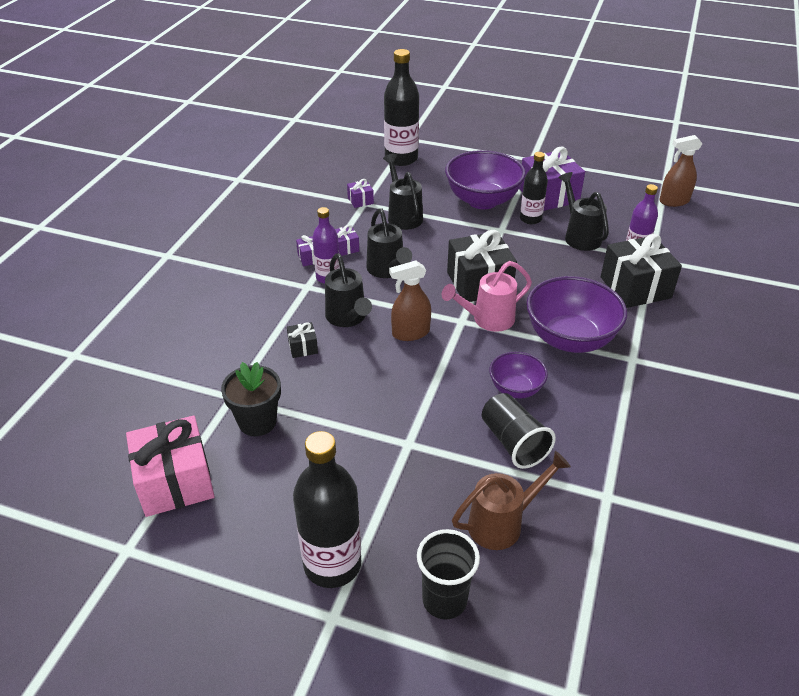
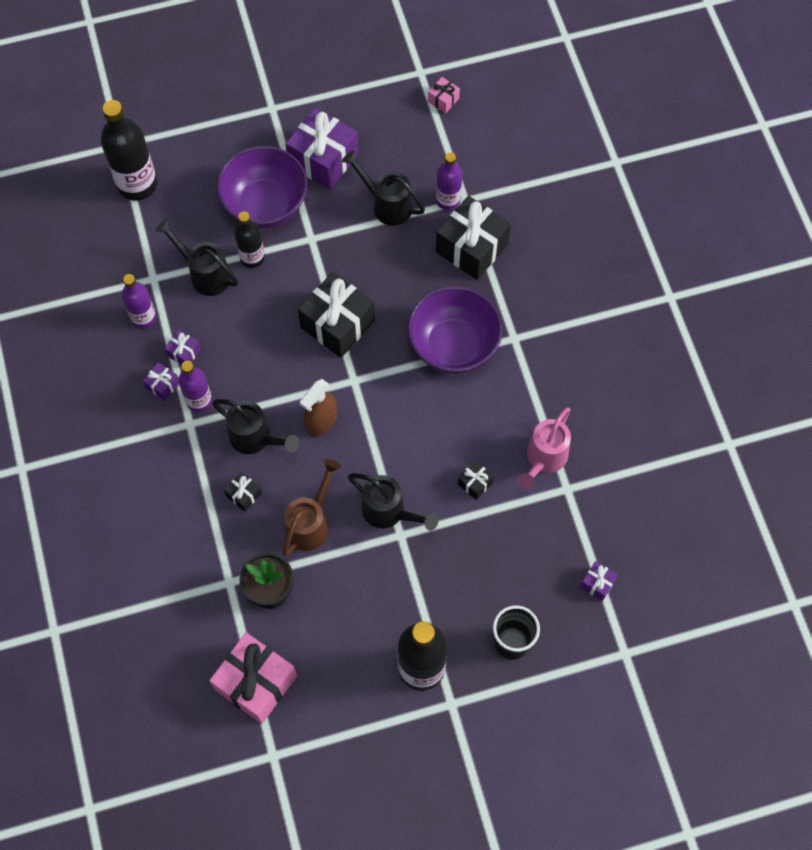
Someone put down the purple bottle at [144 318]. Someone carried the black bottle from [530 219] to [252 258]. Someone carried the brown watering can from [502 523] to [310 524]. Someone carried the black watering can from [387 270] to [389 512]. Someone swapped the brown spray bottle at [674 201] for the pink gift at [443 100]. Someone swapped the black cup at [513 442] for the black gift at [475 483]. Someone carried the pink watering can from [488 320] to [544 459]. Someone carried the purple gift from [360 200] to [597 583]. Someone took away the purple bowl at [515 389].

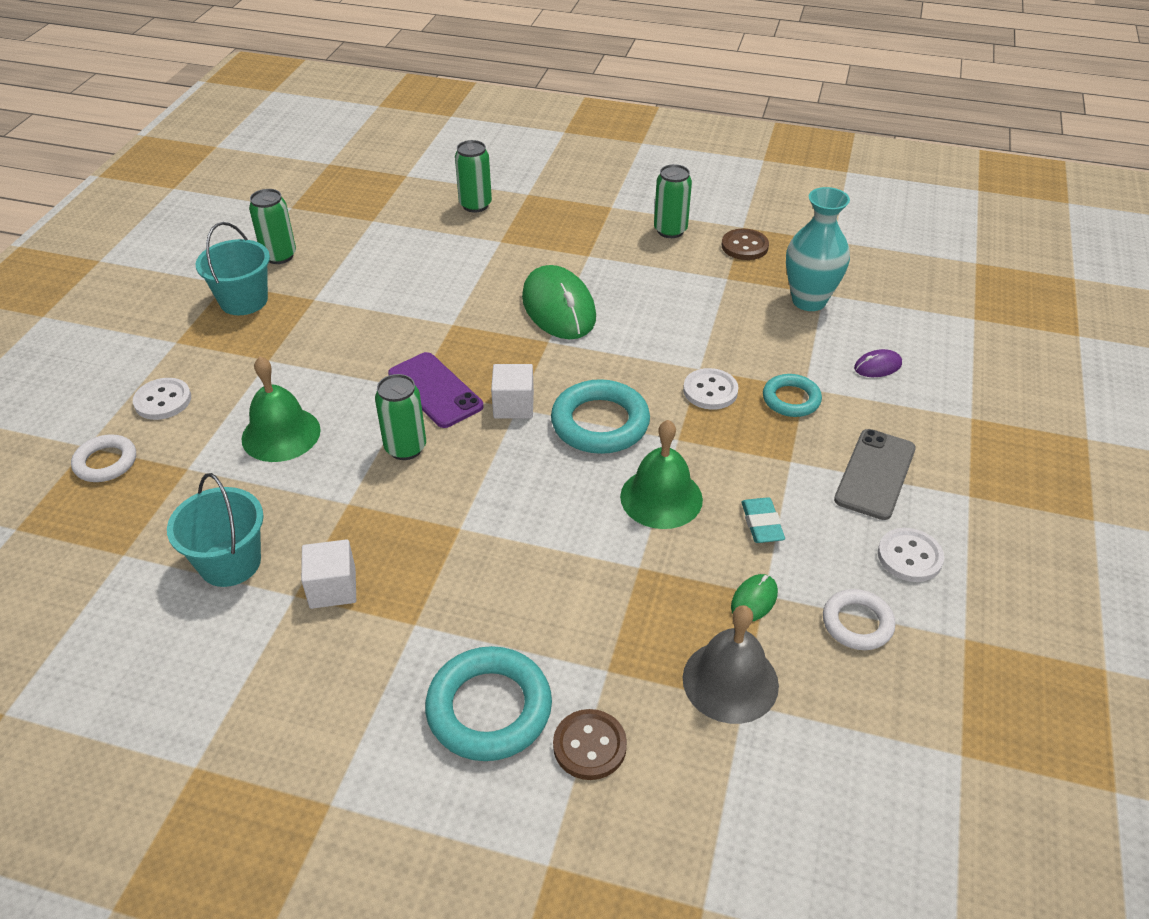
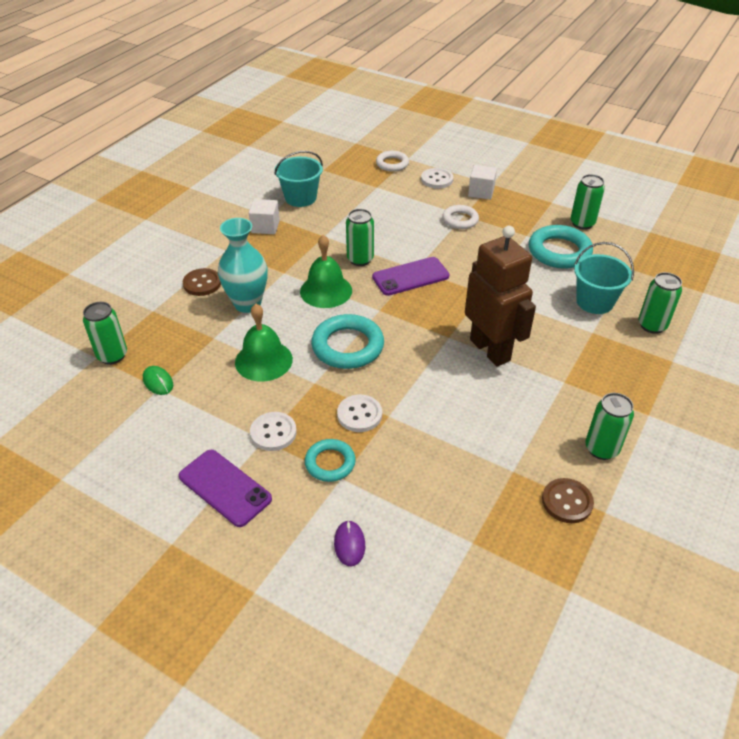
Someone swapped the grey bell at [730 681] for the green can at [112 355]. Someone repainted the grey phone at [875 474], which became the purple phone at [225 488]. Someone carried the brown button from [589 746] to [202 283]. Someone carried the turquoise vase from [809 301] to [247 304]. Someone carried the white button from [909 556] to [273 432]. Someone carried the green bell from [281 434] to [326 291]. Someone carried the white ring from [857 623] to [460 220]. Someone swapped the green mouse at [558 307] for the brown robot at [490 350]. Someone carried the white cube from [513 405] to [481 192]. Someone carried the turquoise ring from [489 709] to [559 251]. Someone carried the turquoise bucket from [244 301] to [594 302]. Someone took away the turquoise eraser at [761 524].

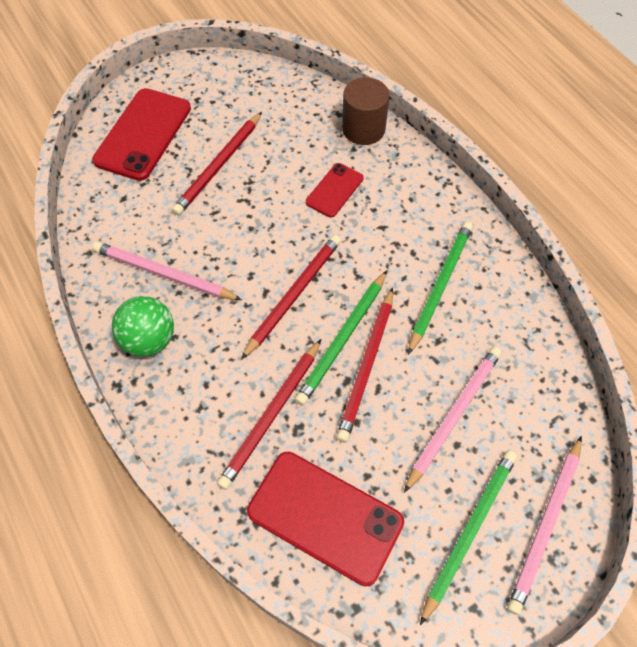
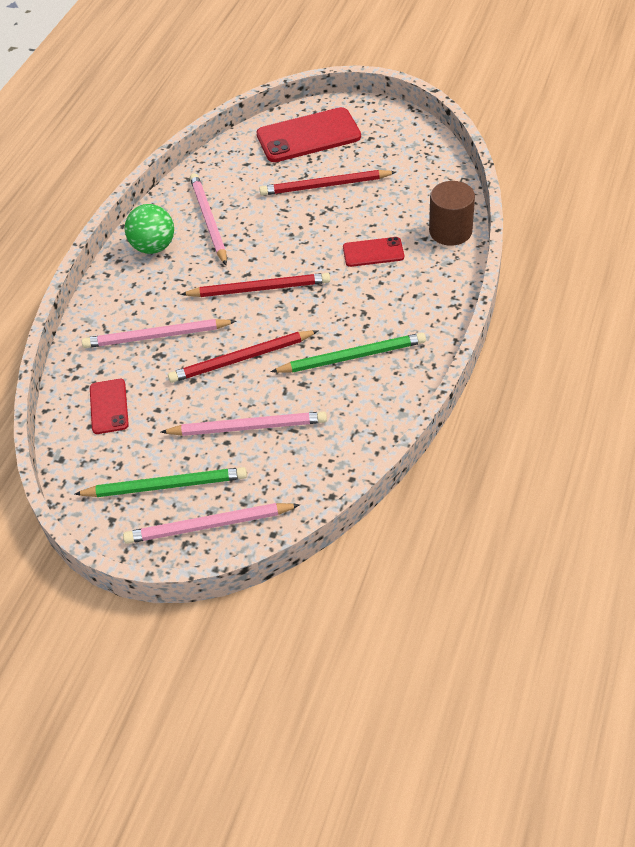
Someone repainted the red pencil at [271 415], which became the pink pencil at [156 336]. Someone scaled the red phone at [325 517] by 0.54. Someone took away the green pencil at [342 339].

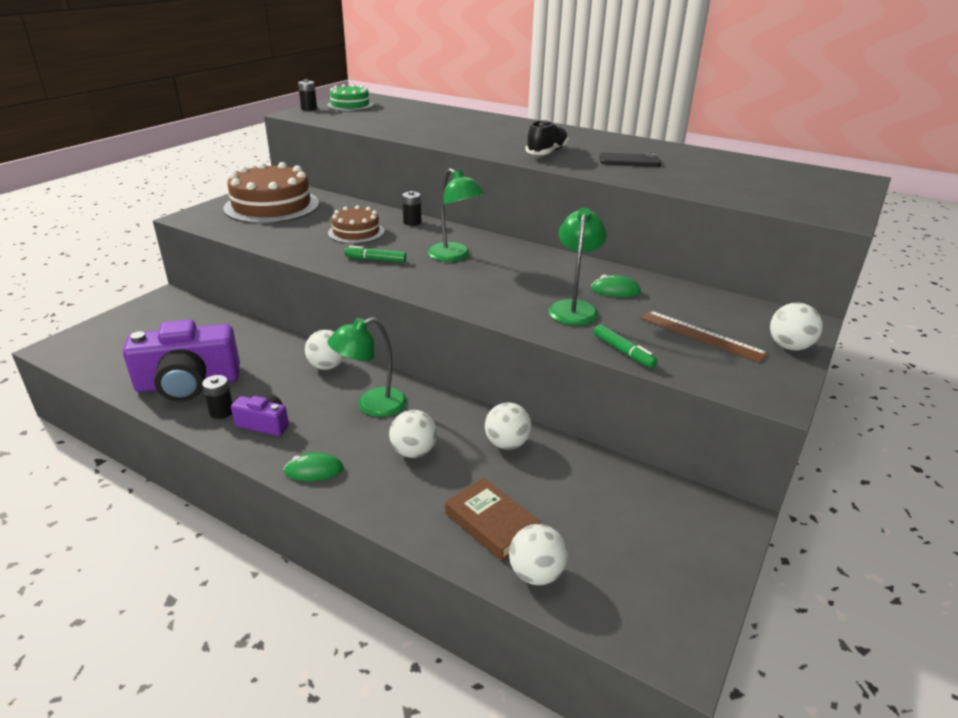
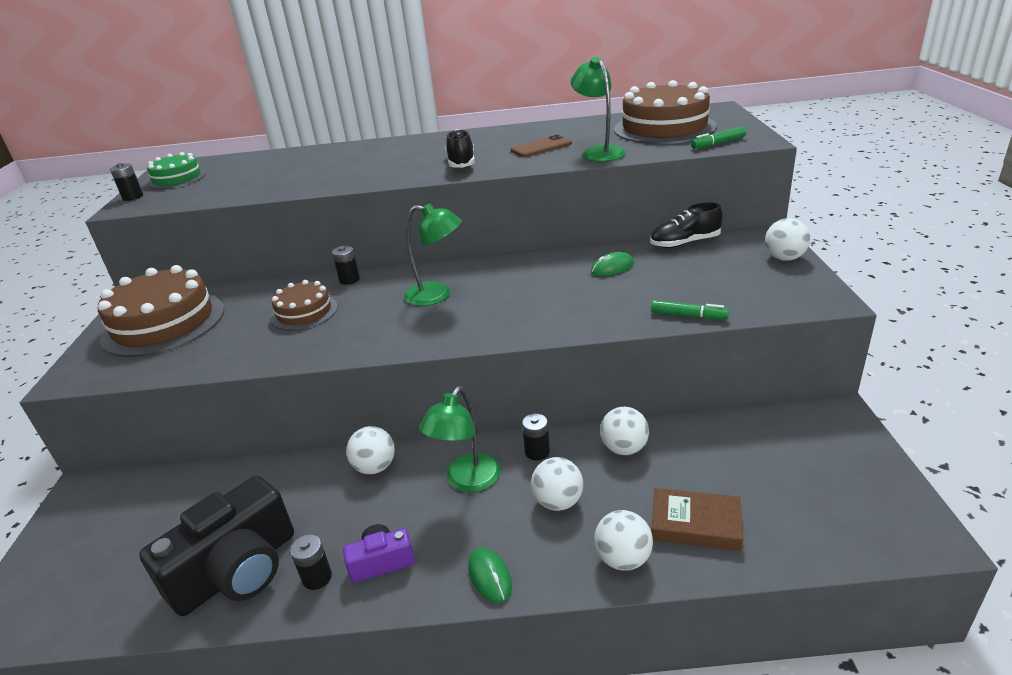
Someone repainted the purple camera at [188 383], which became the black camera at [237 570]. Someone rotated the green mouse at [314 470] by 75 degrees counterclockwise. Someone repainted the black phone at [629 161], which became the brown phone at [541 147]. Someone put down the black battery at [537 452]. Someone carried the green lamp from [574 308] to [599 152]. Someone carried the white ball from [536 573] to [623 559]. Someone put down the brown cake at [664 128]. Someone put down the black shoe at [684 243]. Someone carried the green marker from [376 260] to [718 143]. Someone took away the brown ruler at [701 335].

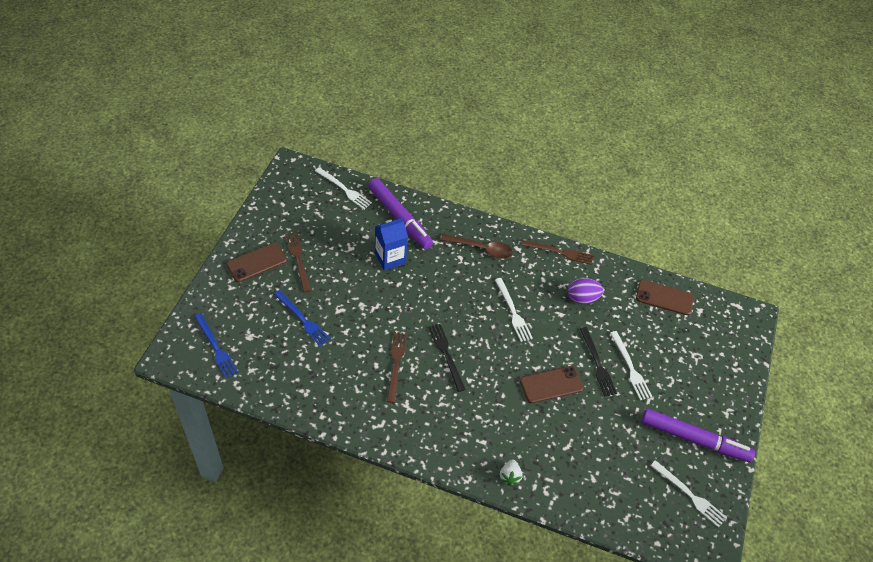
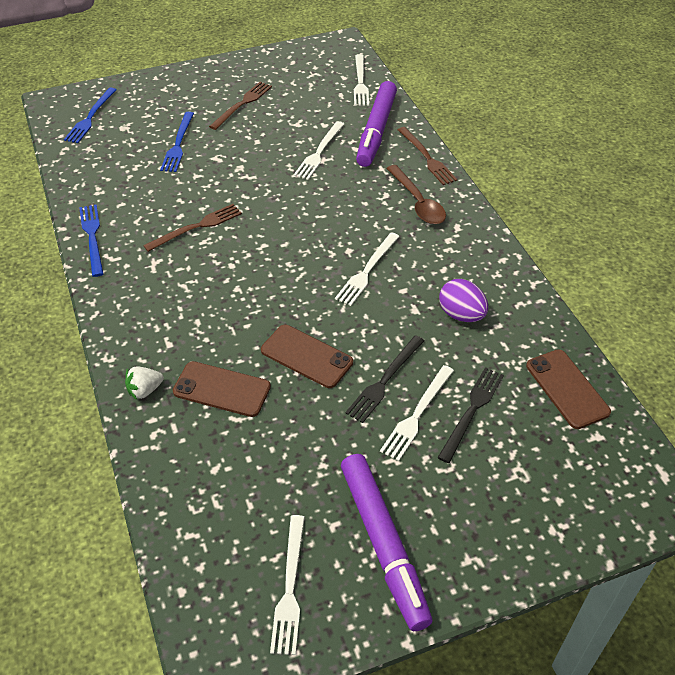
Someone put down the blue fork at [92 237]. Someone carried the brown phone from [257 262] to [222 389]. Someone swapped the blue carton at [390 258] for the white fork at [319 152]. Someone carried the brown fork from [560 252] to [427 158]. Someone carried the black fork from [446 354] to [472 411].

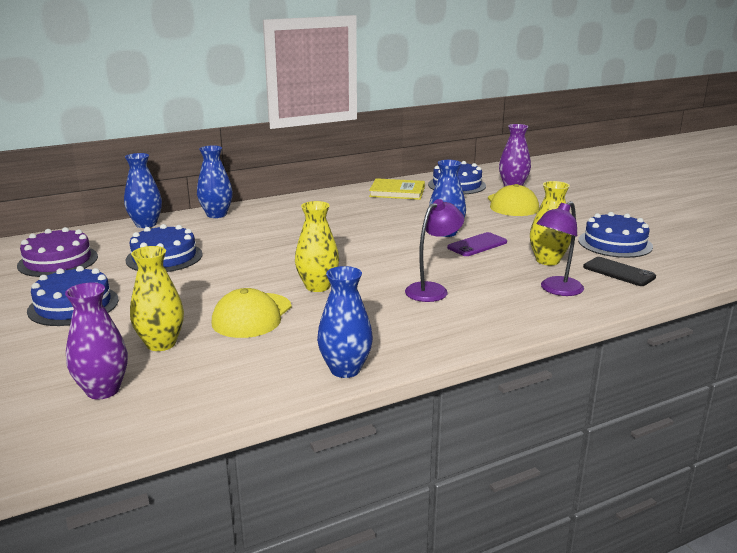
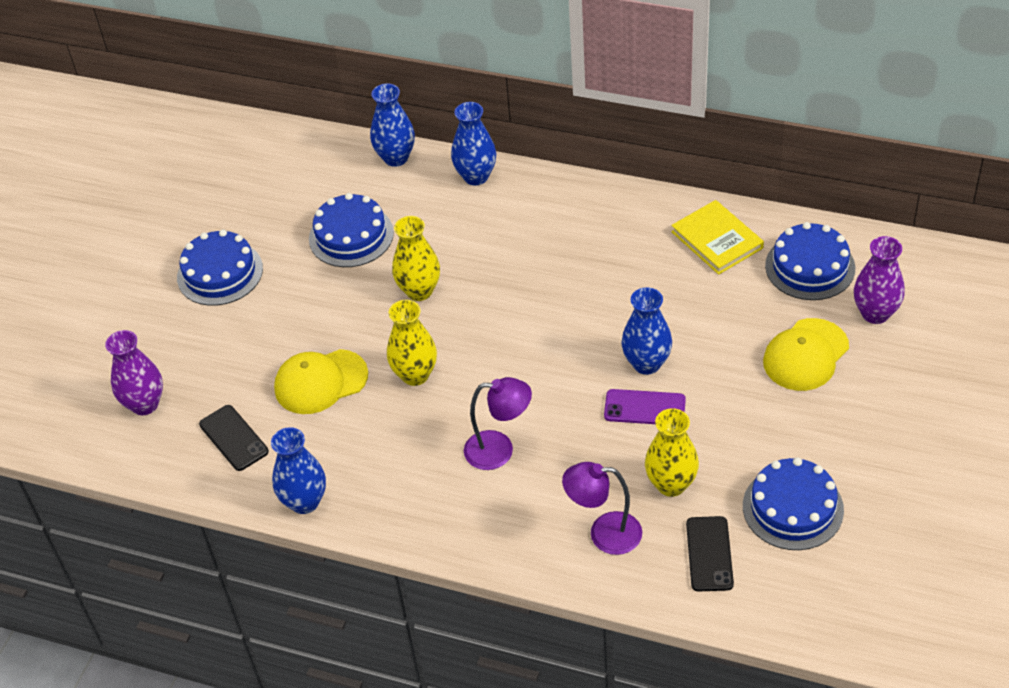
Someone put down the black phone at [234 438]. Someone carried the yellow vase from [161 344] to [419 291]. Someone took away the purple cake at [58 261].

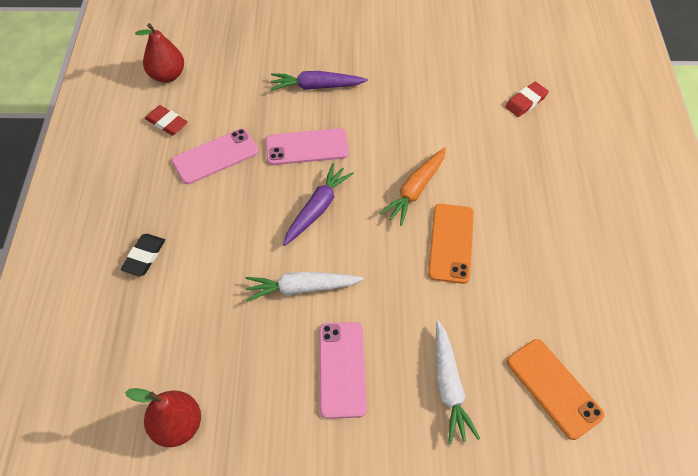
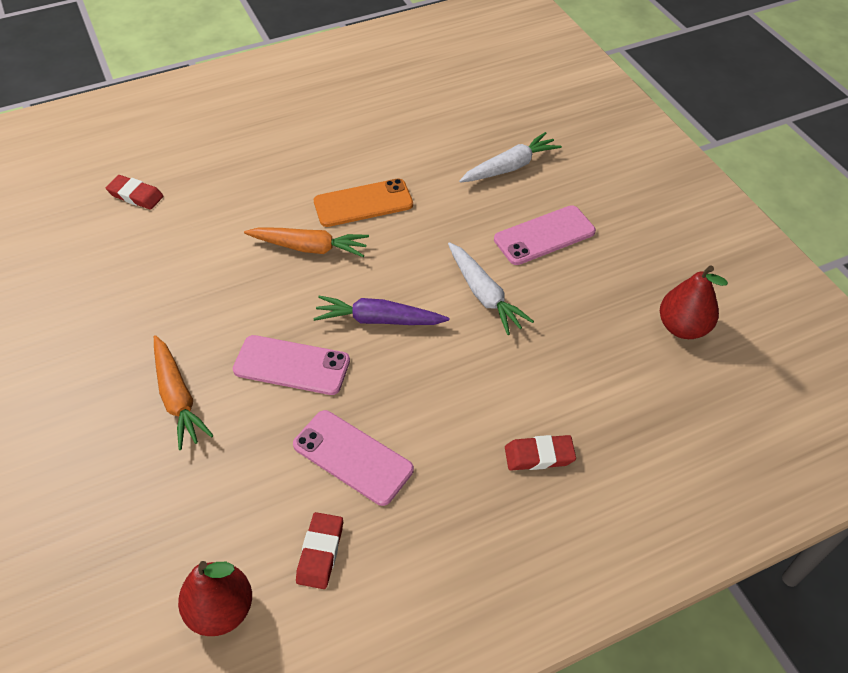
Someone repainted the purple carrot at [316 86], which became the orange carrot at [178 398]. Someone rotated the pink phone at [307 147] by 45 degrees counterclockwise. Someone repainted the black eraser at [144 256], which became the red eraser at [539 455]. Someone took away the orange phone at [554 388].

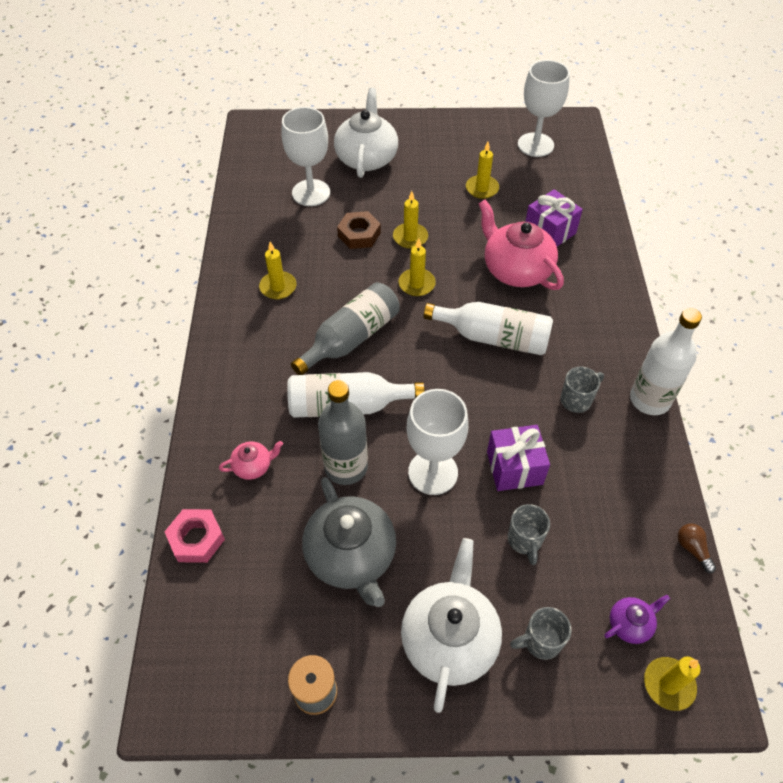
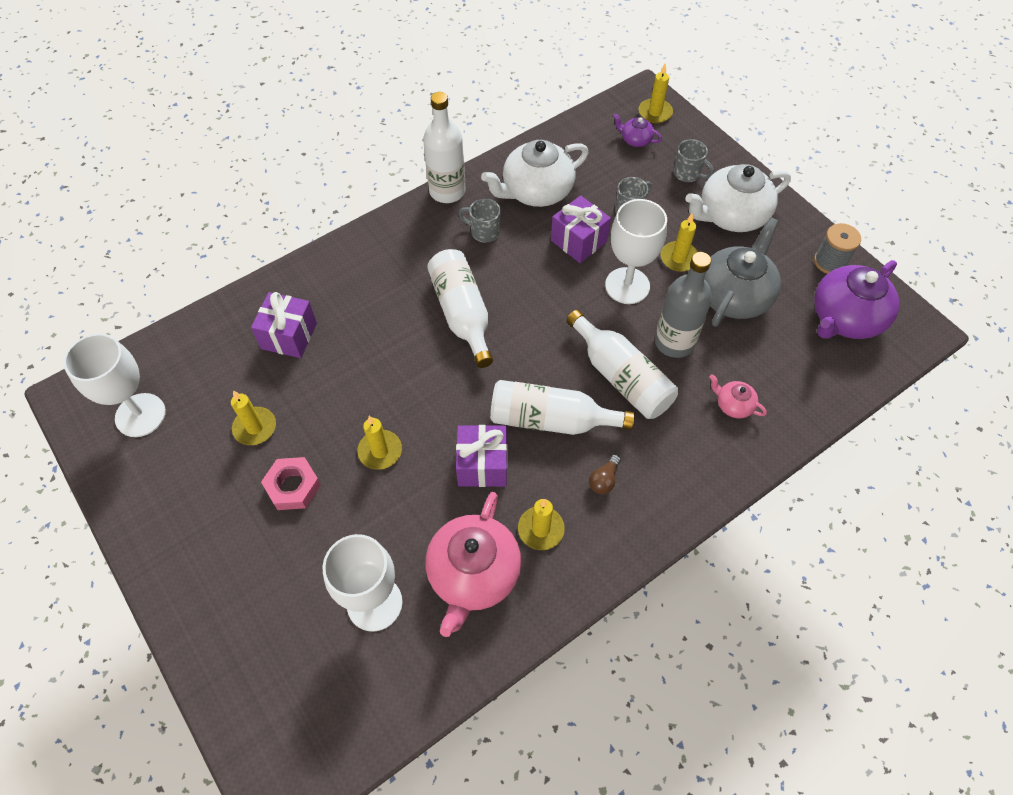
Someone carried the pink nut from [196 539] to [293 486]. Someone carried the pink teapot from [516 269] to [473 574]. Someone put down the purple gift at [482 465]. Someone carried the white teapot from [366 158] to [536 191]. Someone repainted the grey bottle at [351 338], which became the white bottle at [550 419]. Someone carried the brown light bulb from [692 549] to [604 480]. Someone carried the yellow candle from [416 284] to [679 258]. Someone put down the purple teapot at [845 318]. Someone took away the brown nut at [359 234].

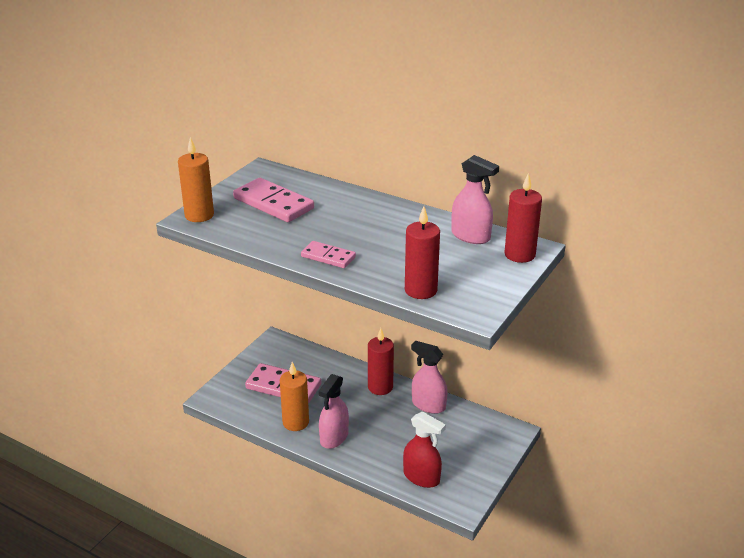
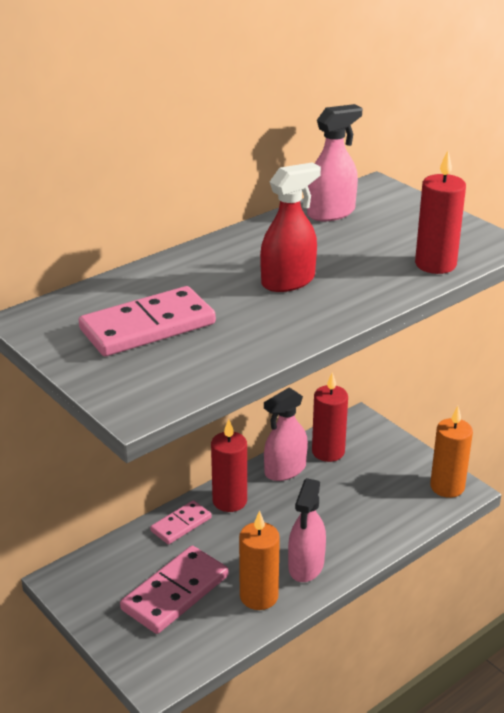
Someone carried the pink domino from [328 257] to [181 524]. Someone carried the red spray bottle from [421 477] to [288 281]. Someone rotated the pink spray bottle at [334 437] by 60 degrees clockwise. Someone carried the red candle from [519 255] to [328 452]. Someone carried the orange candle from [199 215] to [447 487].

